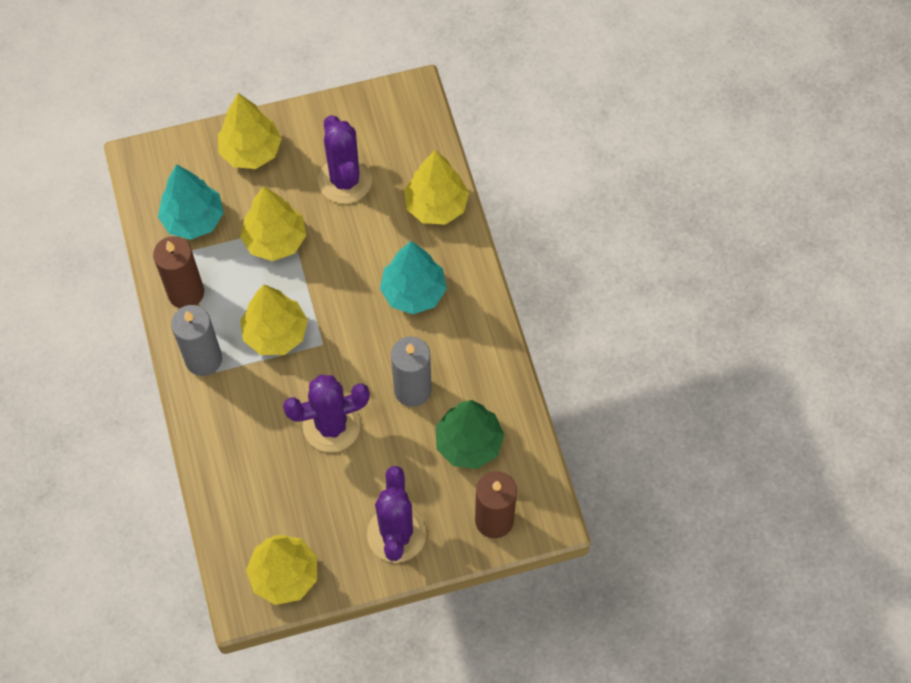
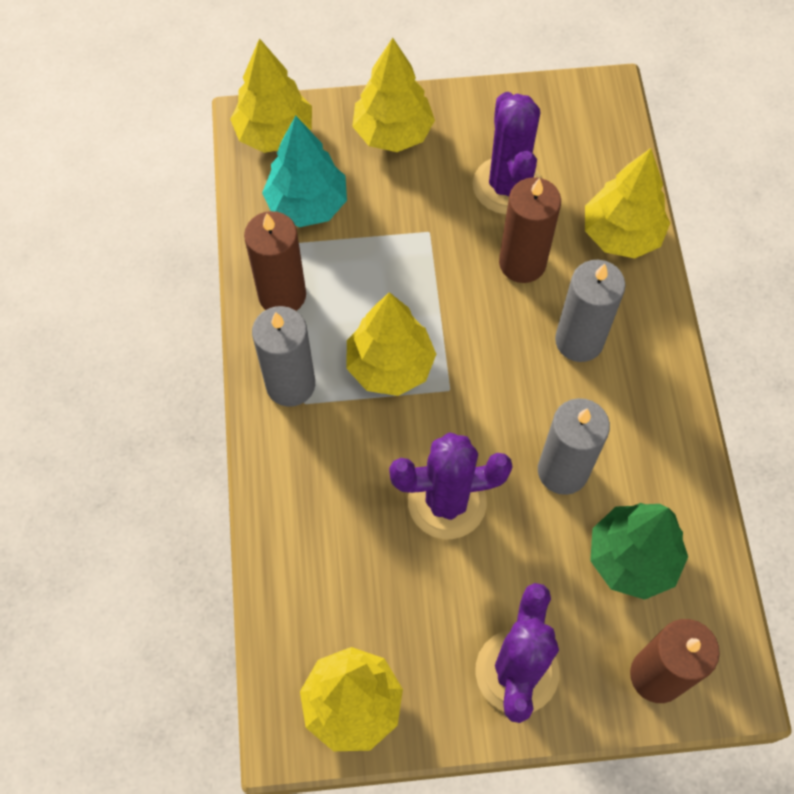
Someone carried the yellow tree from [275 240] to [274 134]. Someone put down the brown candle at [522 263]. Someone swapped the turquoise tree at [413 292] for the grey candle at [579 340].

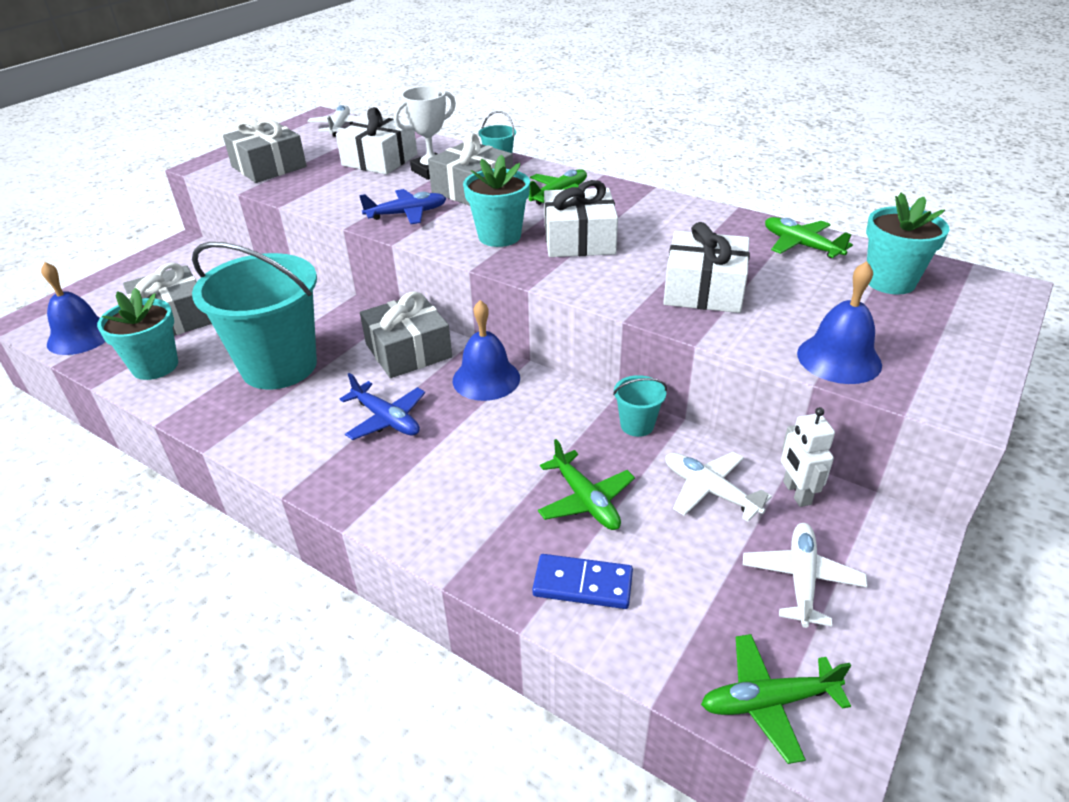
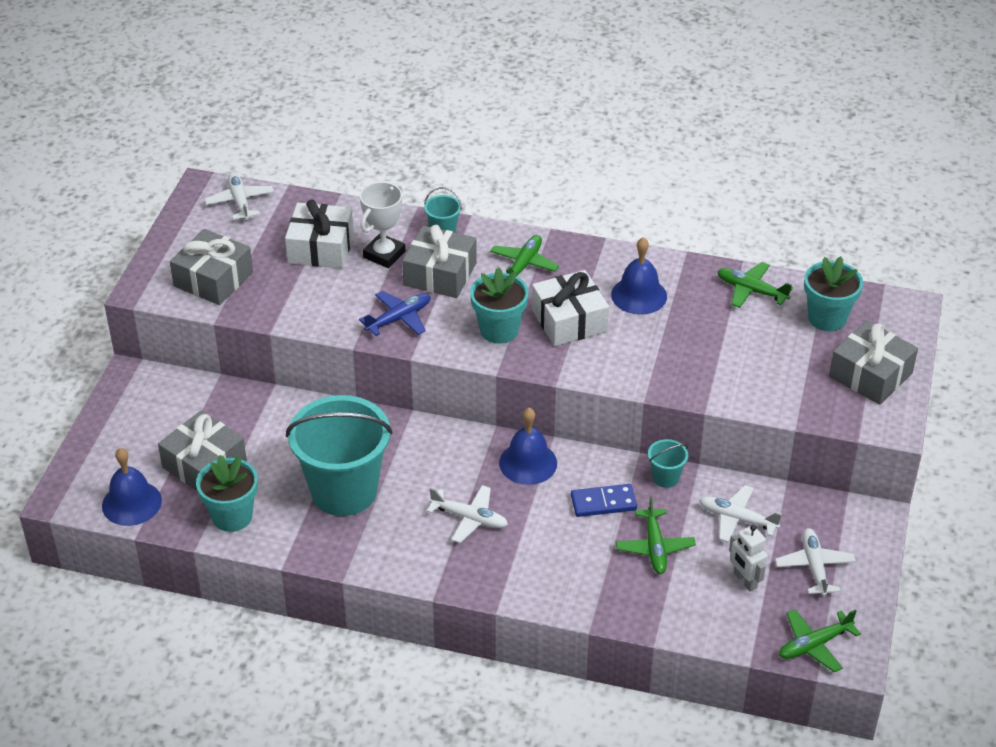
Someone repainted the blue plane at [386 419], which became the white plane at [469 518]. Someone carried the blue domino from [582 584] to [603 503]. Someone carried the blue bell from [839 358] to [639 295]. Someone rotated the green plane at [585 500] by 45 degrees clockwise. Someone carried the white robot from [796 493] to [745 580]. Someone carried the grey gift from [408 351] to [870 375]. Someone took away the white gift at [704 290].

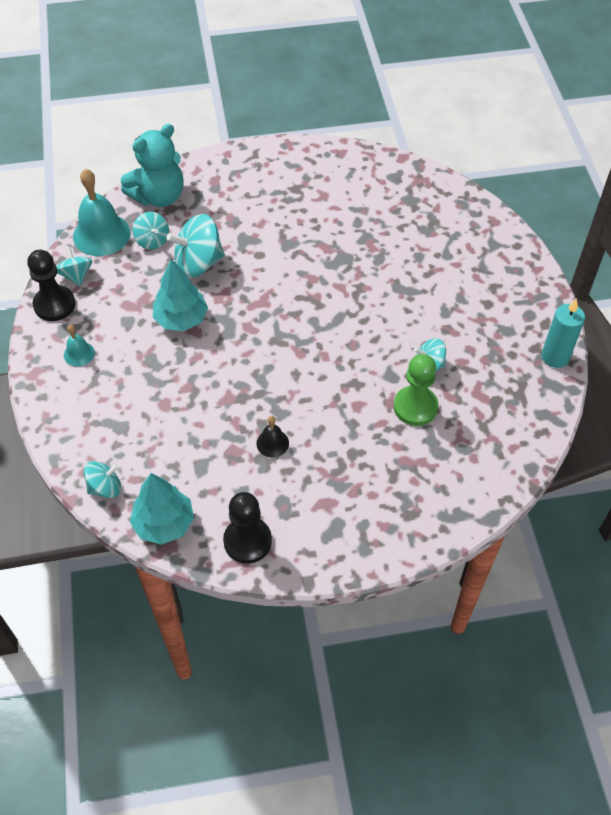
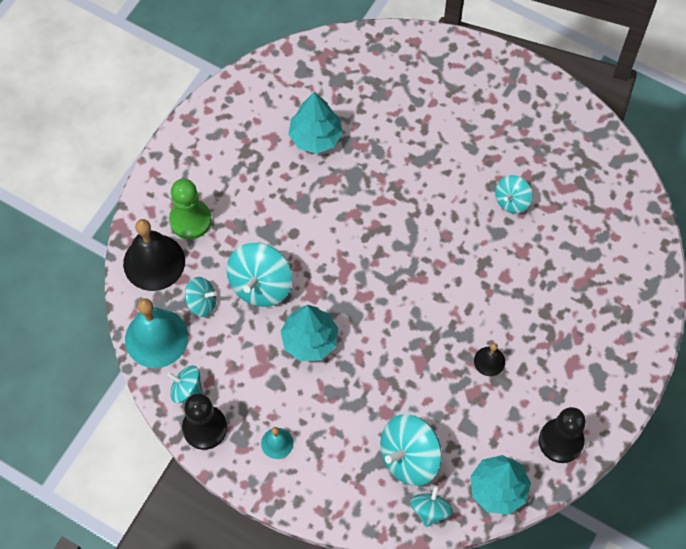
Someone swapped the turquoise teddy bear at [159 196] for the black bell at [154 262]. Someone carried the green pawn from [415 407] to [190 220]. Someone put down the turquoise tree at [315 137]. Someone put down the turquoise spinning top at [409 457]. Someone took away the turquoise candle at [555 357].

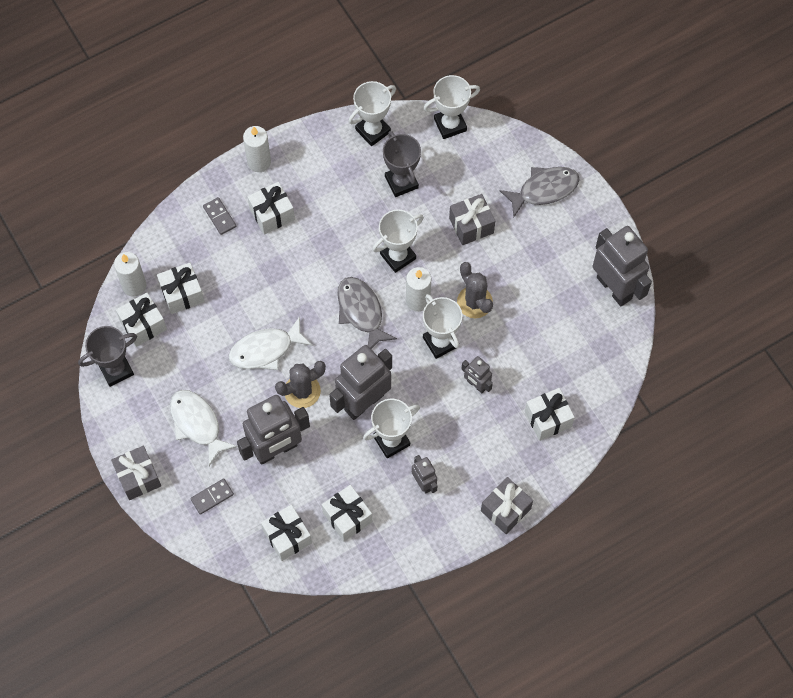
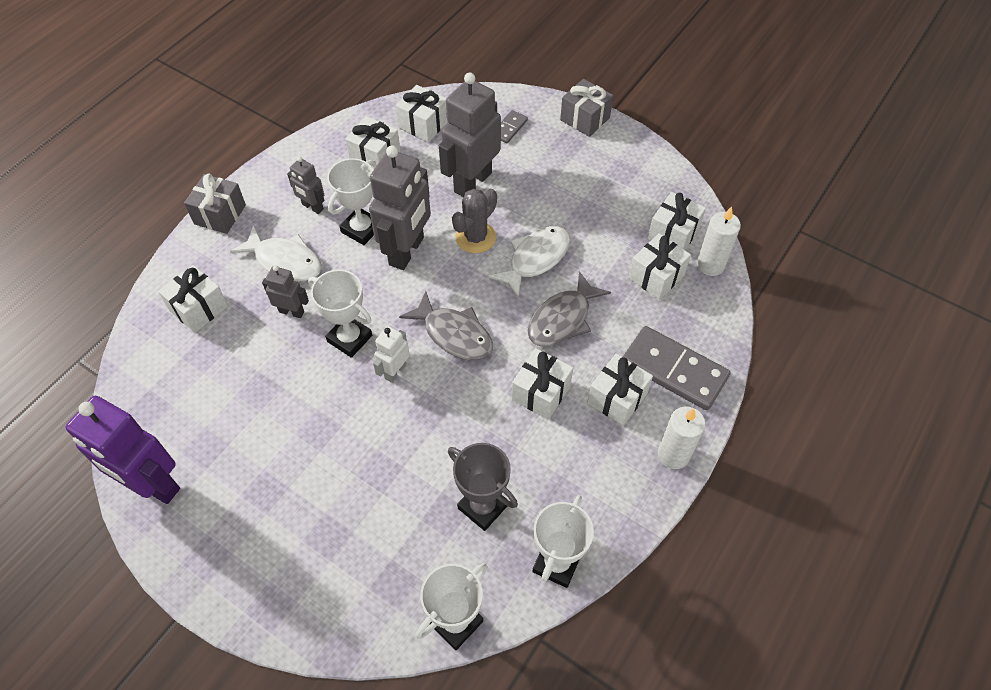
Someone repainted the grey robot at [614 288], which became the purple robot at [153 484]. Someone carried the white fish from [197 424] to [285 261]. Someone swapped the white candle at [418 301] for the white robot at [395 371]. Someone put down the white gift at [541 392]. Someone carried the grey fish from [544 190] to [562 319]. Someone scaled the grey domino at [219 217] by 2.06. Someone took away the grey trophy at [116 370]. Someone took away the white trophy at [398 256]. Someone took away the grey gift at [471 225]. Someone took away the grey cactus at [474 302].

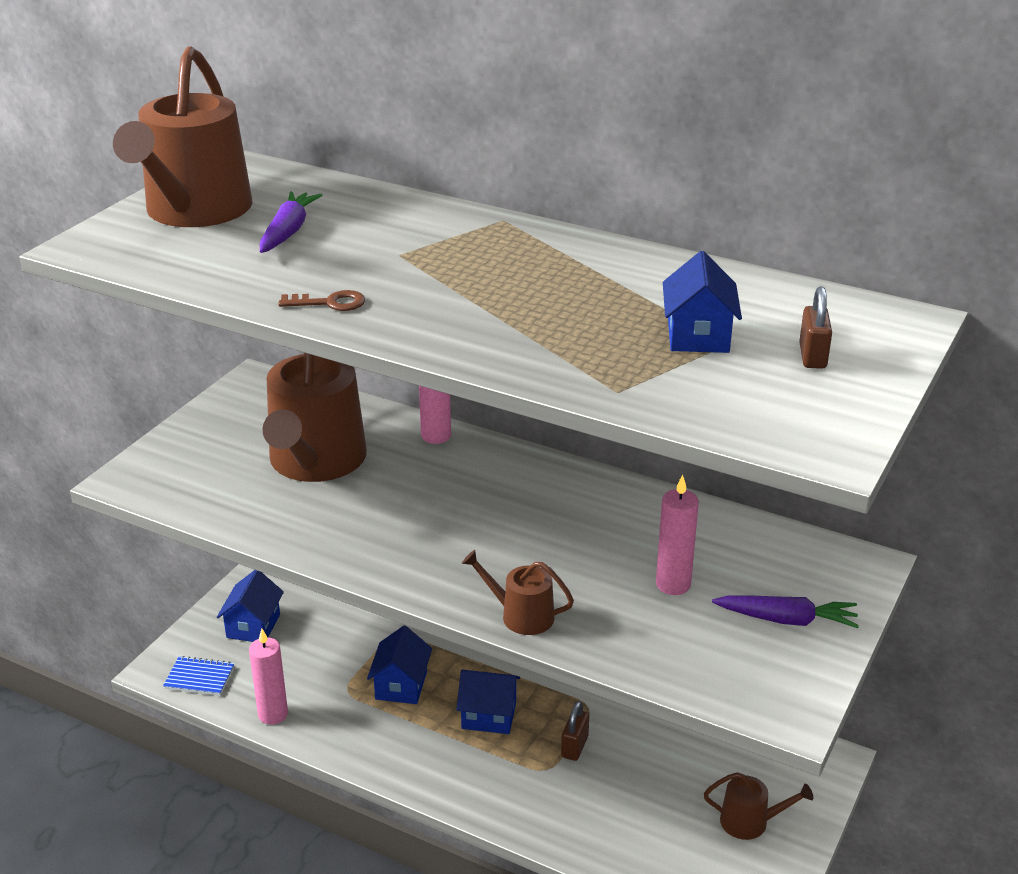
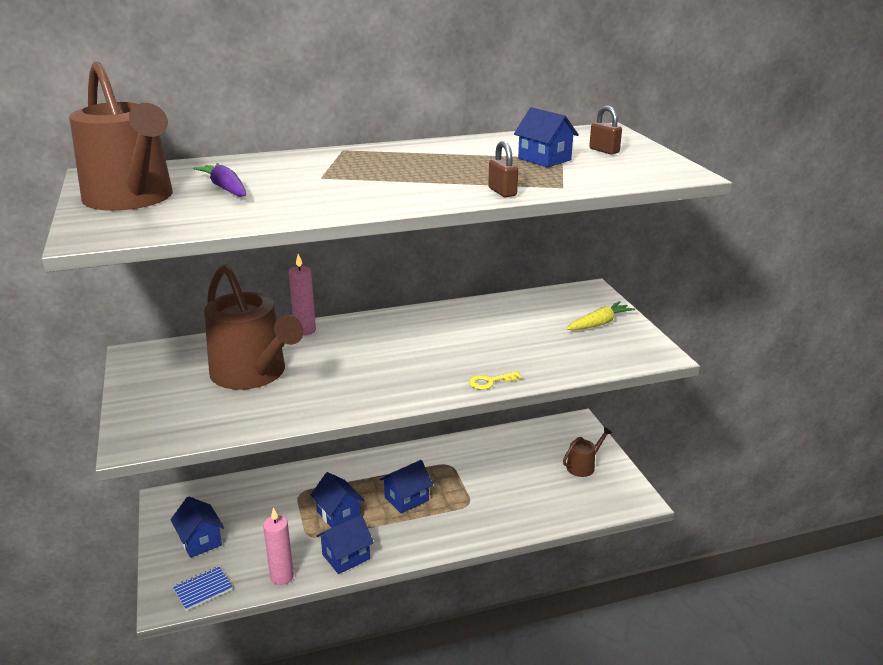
Someone put down the blue house at [346 556]. Someone swapped the brown watering can at [521 615] for the yellow key at [490 382]. Someone carried the brown padlock from [574 747] to [502 192]. Someone repainted the purple carrot at [787 620], which became the yellow carrot at [599 323]. Someone took away the brown key at [329 303]. Someone took away the pink candle at [673 584].

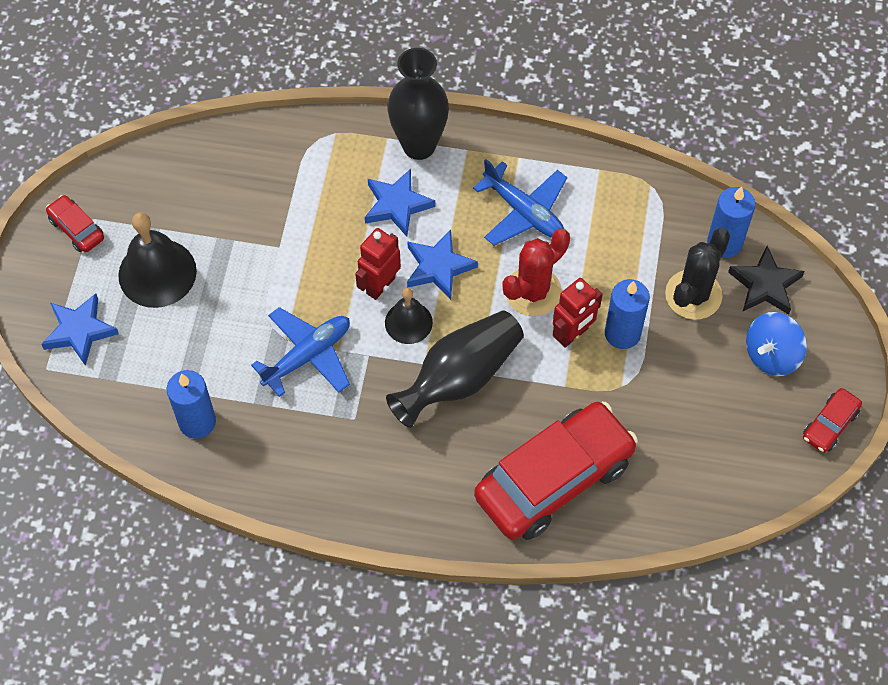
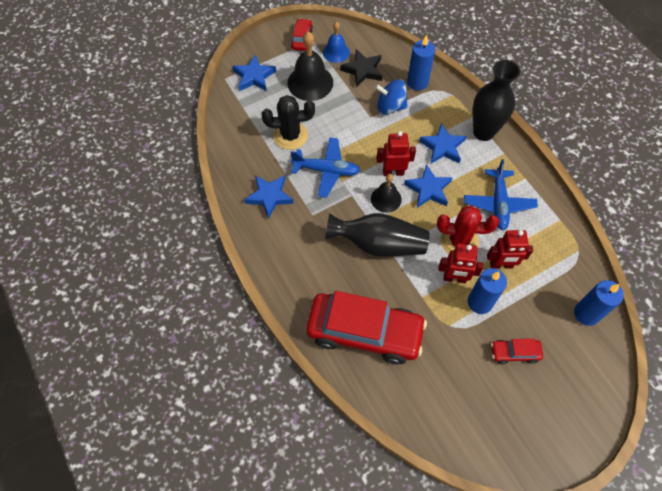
Someone put down the blue star at [269 196]. Someone carried the black cactus from [693 295] to [290 135]. Someone put down the blue bell at [336 52]. Someone carried the black star from [765 285] to [362 70]. Someone carried the blue spinning top from [771 355] to [390 107]. Someone carried the blue candle from [197 422] to [417 82]. Someone put down the red robot at [501 265]. Someone carried the red car from [830 425] to [514 353].

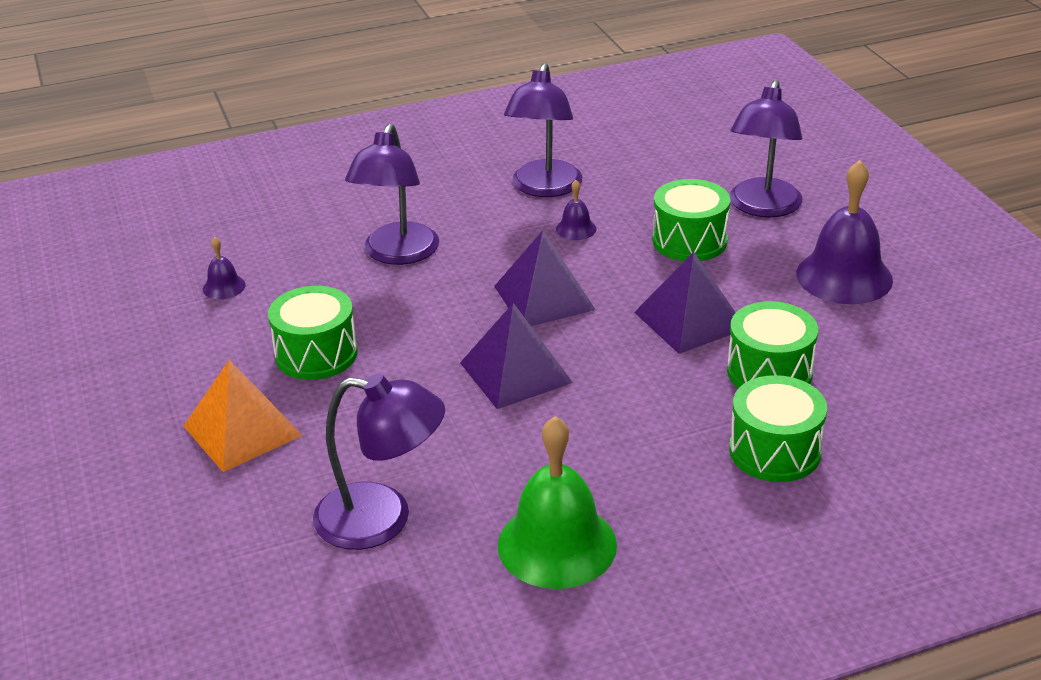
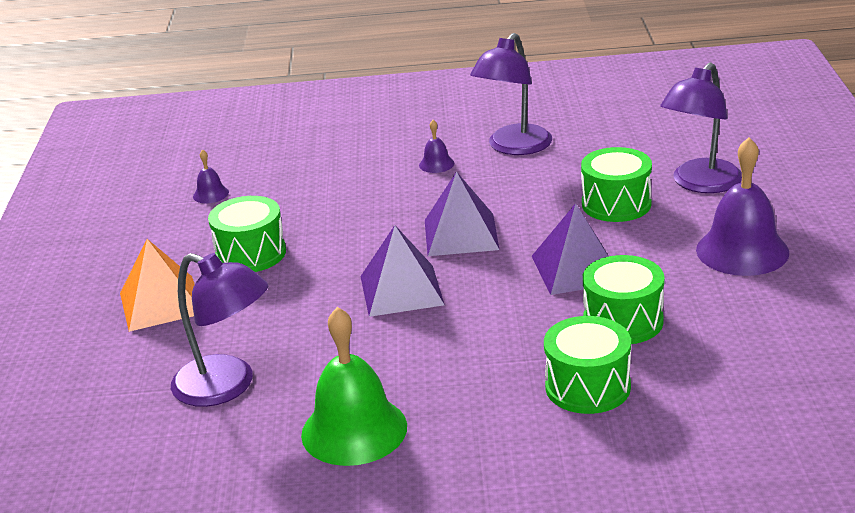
Someone carried the purple bell from [576 229] to [436 164]. Someone took away the purple lamp at [397 254].

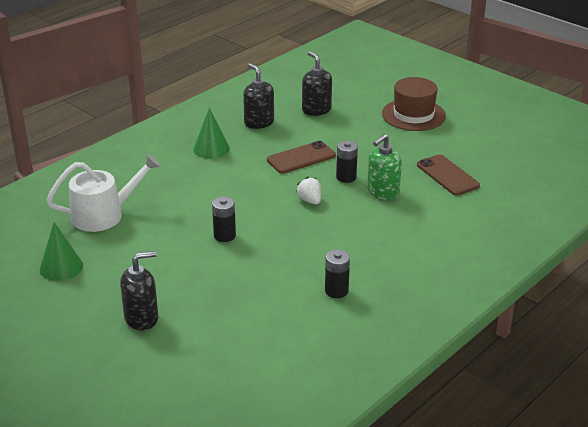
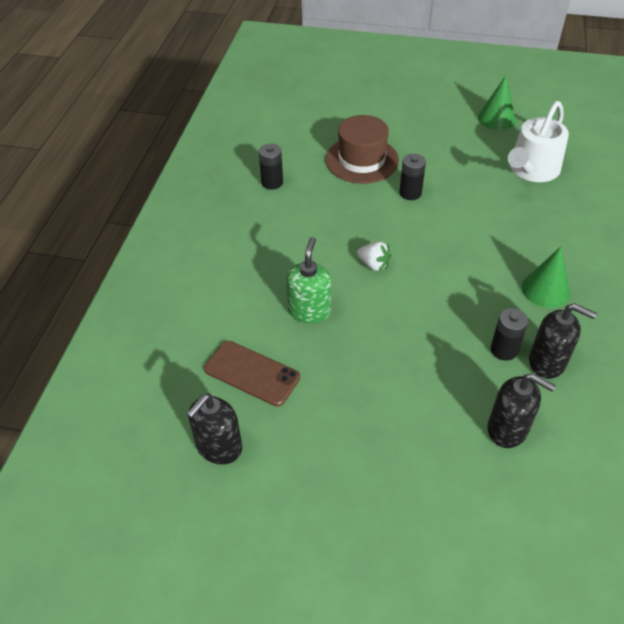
Someone carried the black soap dispenser from [142 318] to [219 447]. Someone carried the brown hat from [413 115] to [362 160]. Someone carried the black battery from [346 177] to [504 350]. Someone took away the brown phone at [301 158].

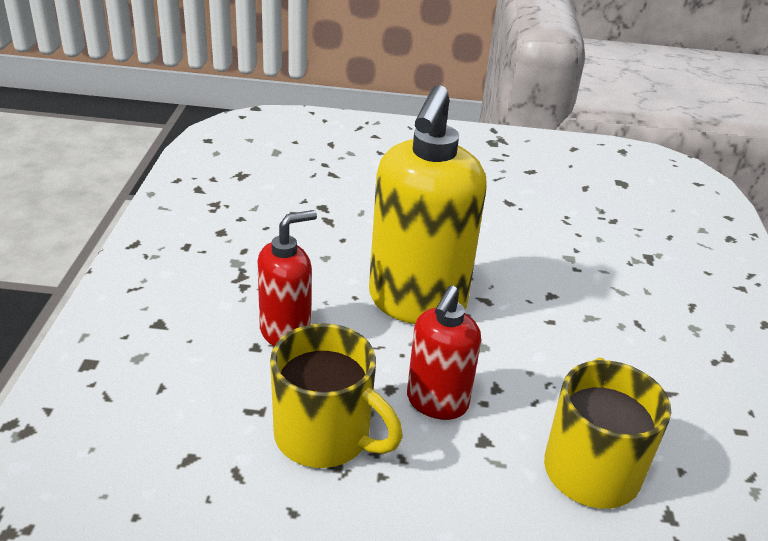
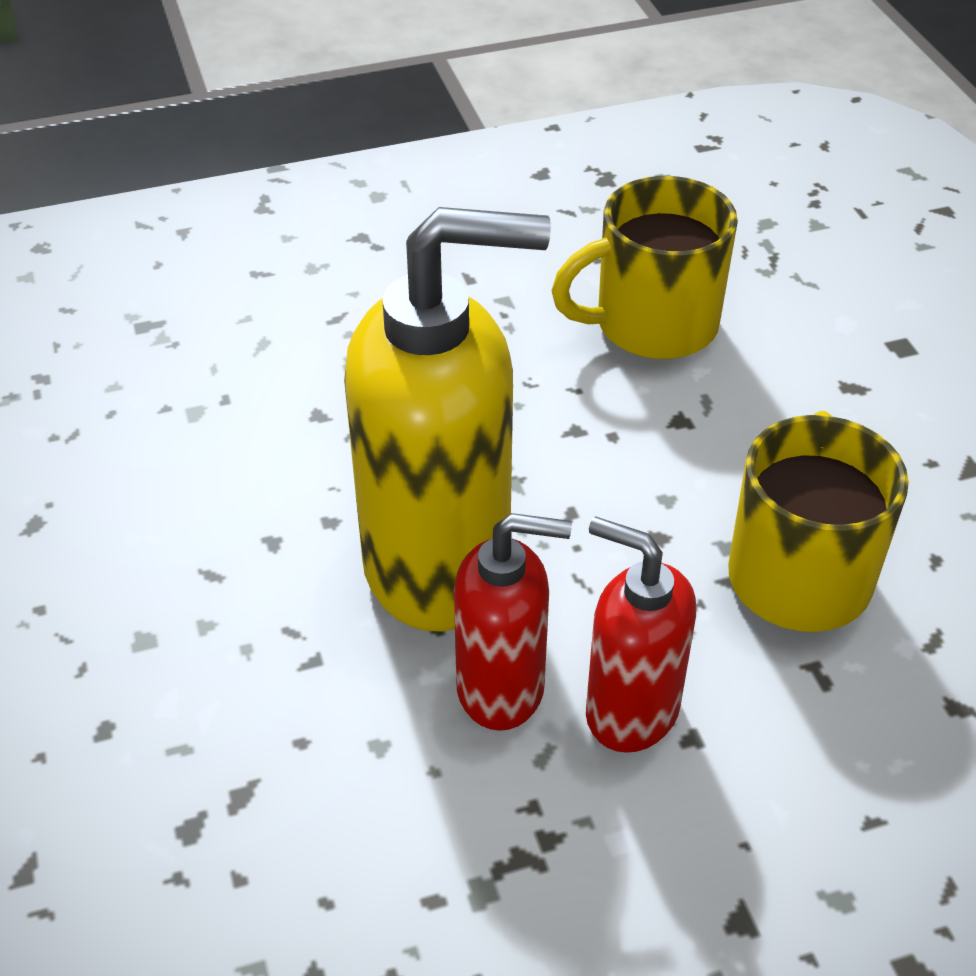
Someone carried the red soap dispenser from [437 402] to [502 688].

